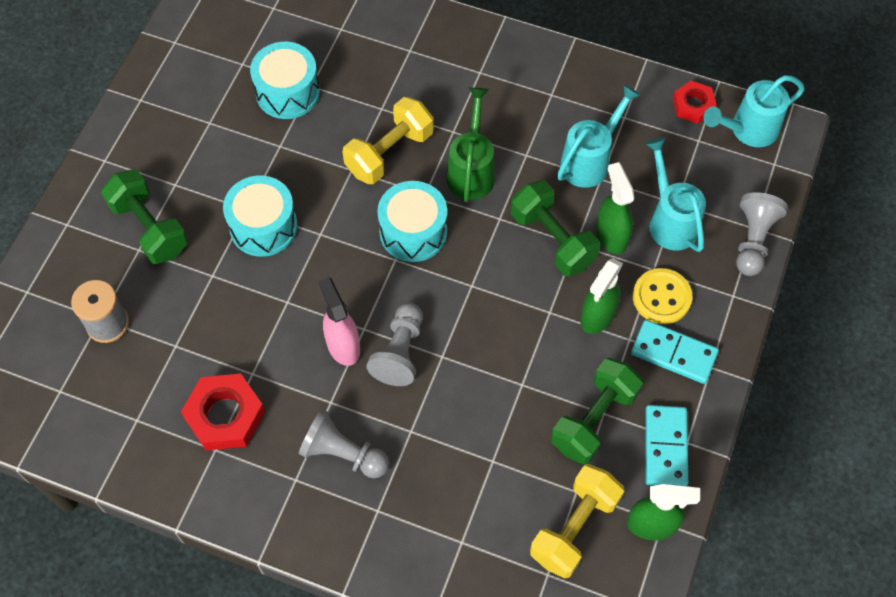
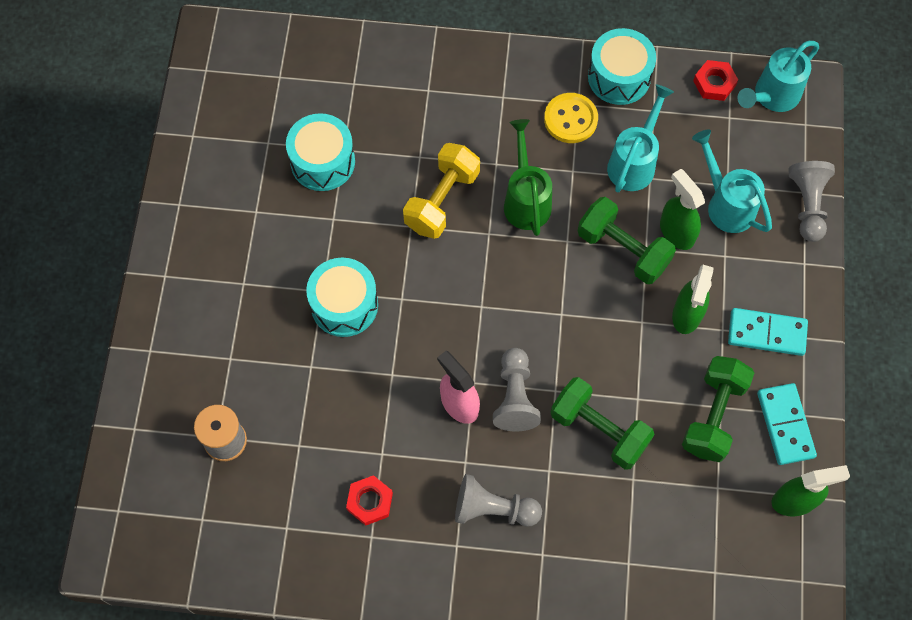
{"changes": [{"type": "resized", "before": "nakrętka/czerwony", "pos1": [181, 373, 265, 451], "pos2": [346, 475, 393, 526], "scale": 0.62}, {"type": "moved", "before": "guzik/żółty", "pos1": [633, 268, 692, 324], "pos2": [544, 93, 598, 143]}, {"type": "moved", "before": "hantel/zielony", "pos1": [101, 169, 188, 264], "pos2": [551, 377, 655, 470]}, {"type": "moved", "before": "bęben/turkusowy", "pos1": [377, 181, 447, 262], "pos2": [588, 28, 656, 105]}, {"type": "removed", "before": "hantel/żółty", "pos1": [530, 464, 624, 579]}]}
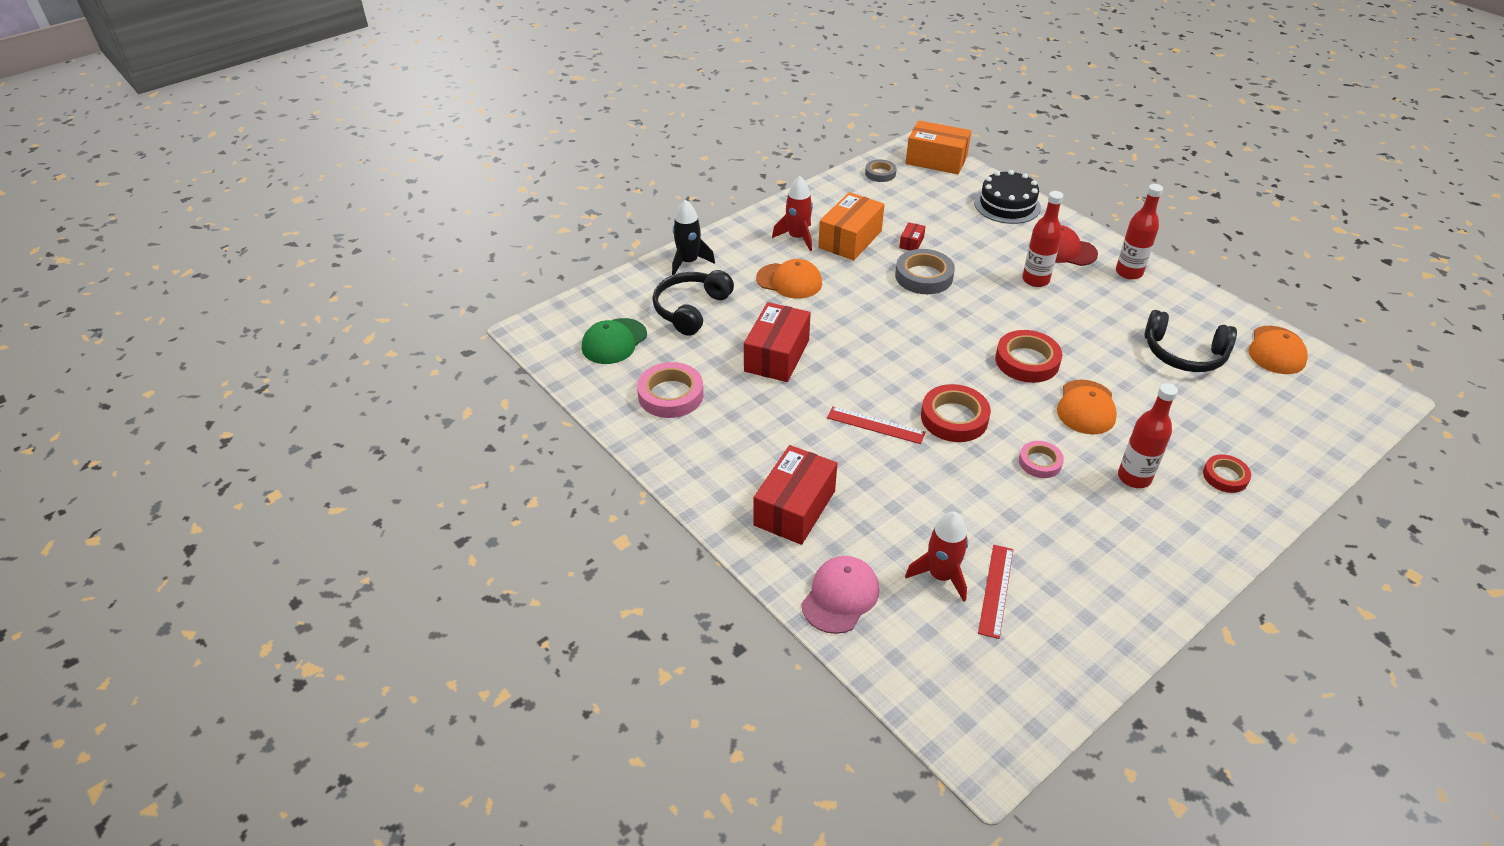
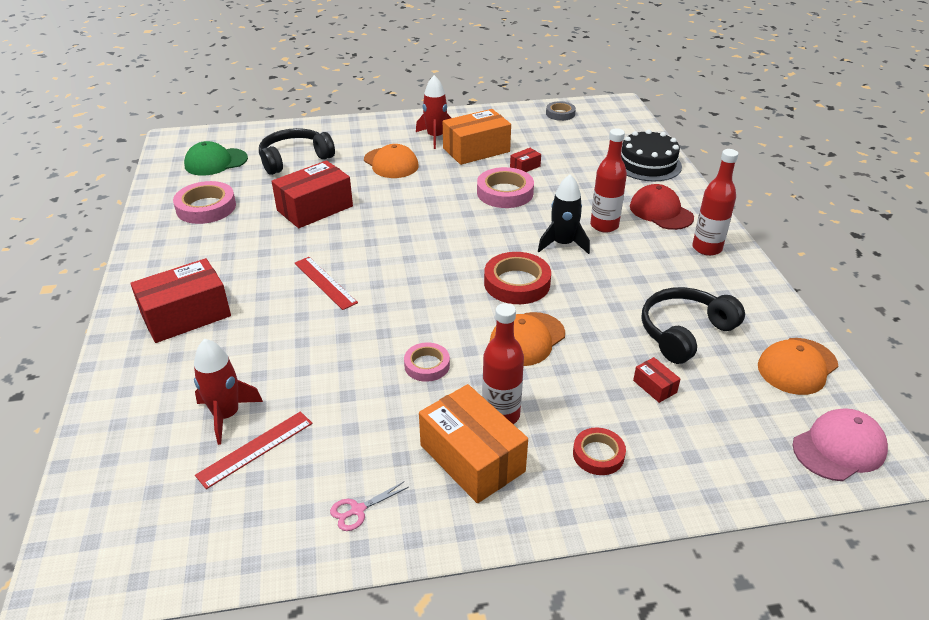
{"changes": [{"type": "added", "after": "nożyczki/różowy", "pos2": [330, 482, 409, 531]}, {"type": "moved", "before": "pudełko/pomarańczowy", "pos1": [906, 120, 971, 174], "pos2": [419, 384, 528, 503]}, {"type": "recoloured", "before": "taśma klejąca/szary", "after": "taśma klejąca/różowy", "pos1": [895, 249, 955, 294], "pos2": [477, 167, 534, 208]}, {"type": "moved", "before": "rakieta/czarny", "pos1": [672, 199, 715, 275], "pos2": [538, 174, 590, 254]}, {"type": "added", "after": "pudełko/czerwony", "pos2": [633, 357, 681, 403]}, {"type": "turned", "before": "słuchawki/czarny", "pos1": [1144, 310, 1237, 372], "pos2": [642, 287, 745, 364], "turn": 90}, {"type": "moved", "before": "czapka/różowy", "pos1": [801, 556, 879, 634], "pos2": [793, 408, 888, 481]}, {"type": "removed", "before": "taśma klejąca/czerwony", "pos1": [921, 384, 991, 442]}]}
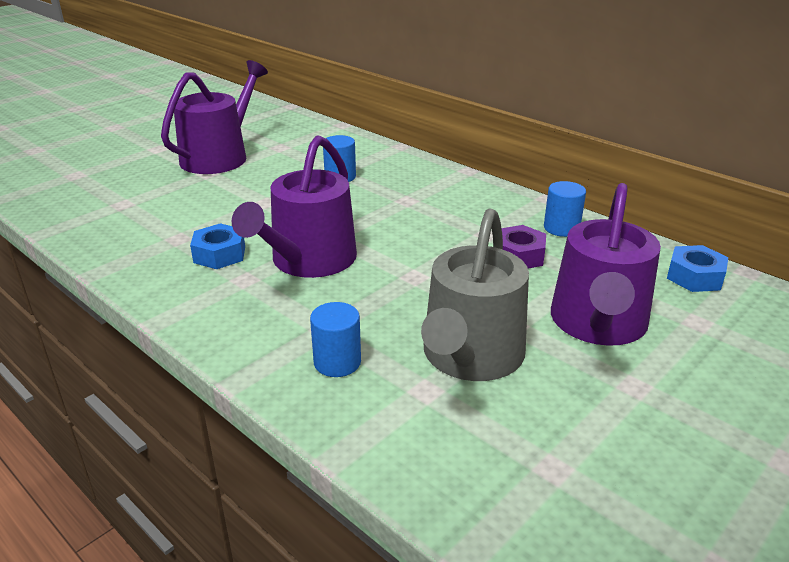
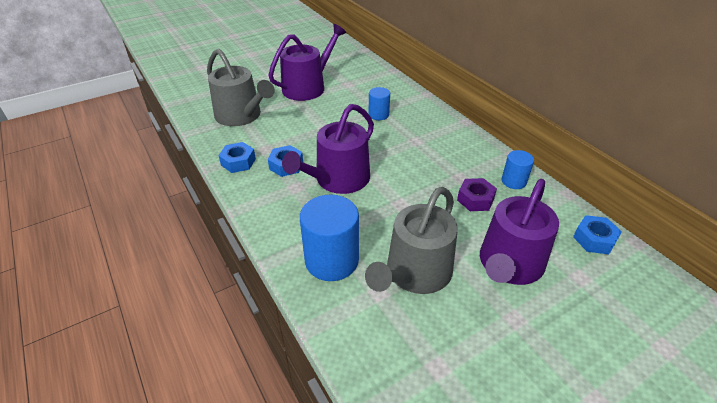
{"changes": [{"type": "added", "after": "konewka/szary", "pos2": [207, 49, 275, 126]}, {"type": "added", "after": "nakrętka/niebieski", "pos2": [218, 142, 256, 173]}, {"type": "resized", "before": "walec/niebieski", "pos1": [310, 302, 361, 377], "pos2": [300, 195, 359, 281], "scale": 1.83}]}
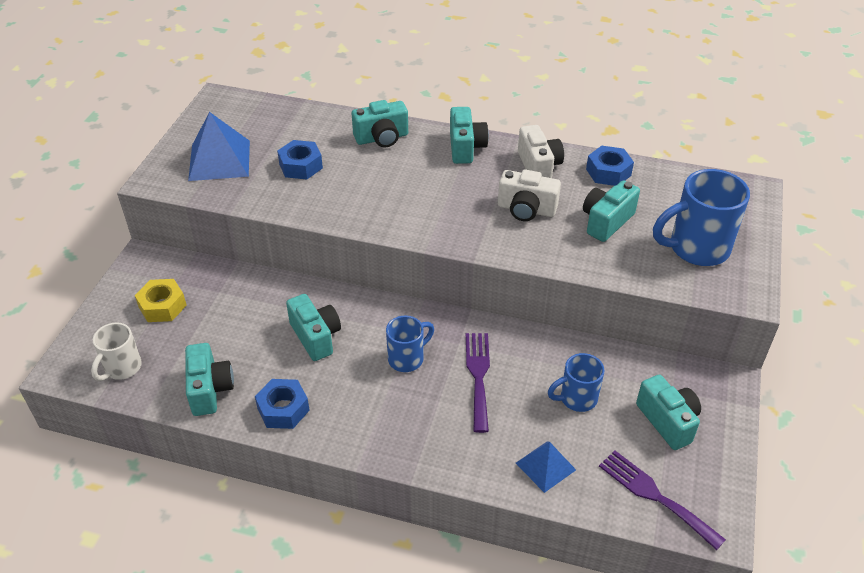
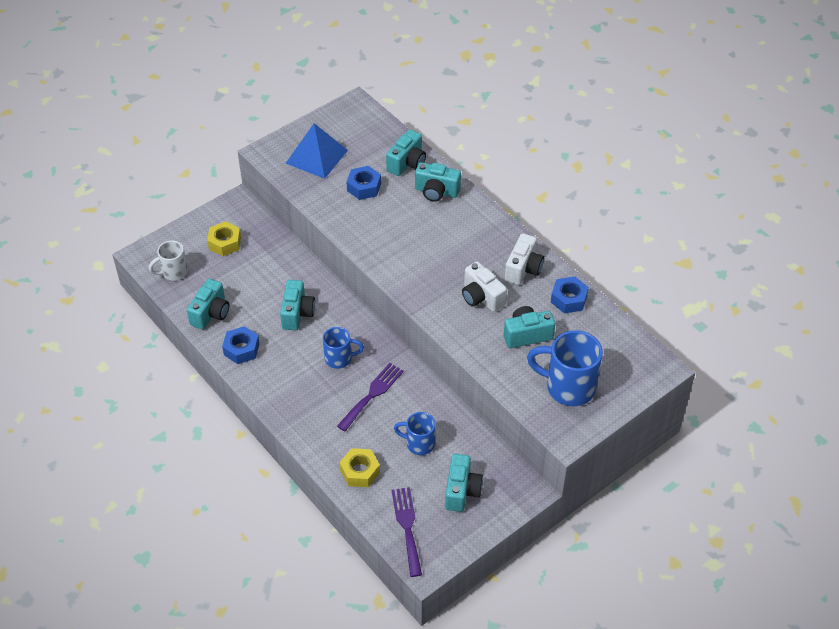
{"changes": [{"type": "replaced", "before": "piramida/niebieski", "after": "nakrętka/żółty", "pos1": [516, 441, 576, 493], "pos2": [339, 448, 380, 487]}, {"type": "moved", "before": "aparat fotograficzny/turkusowy", "pos1": [450, 107, 489, 164], "pos2": [386, 130, 426, 176]}]}
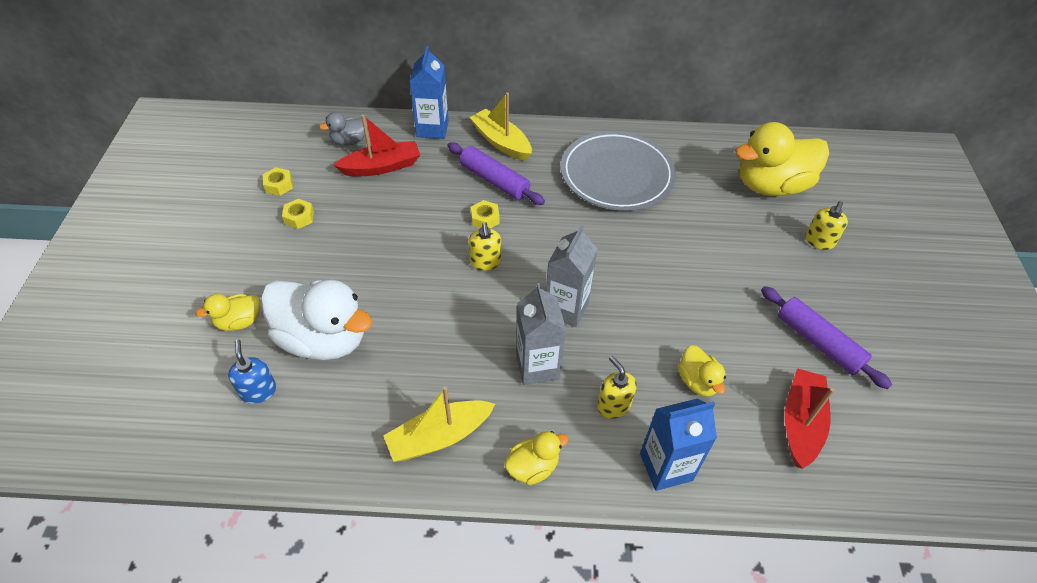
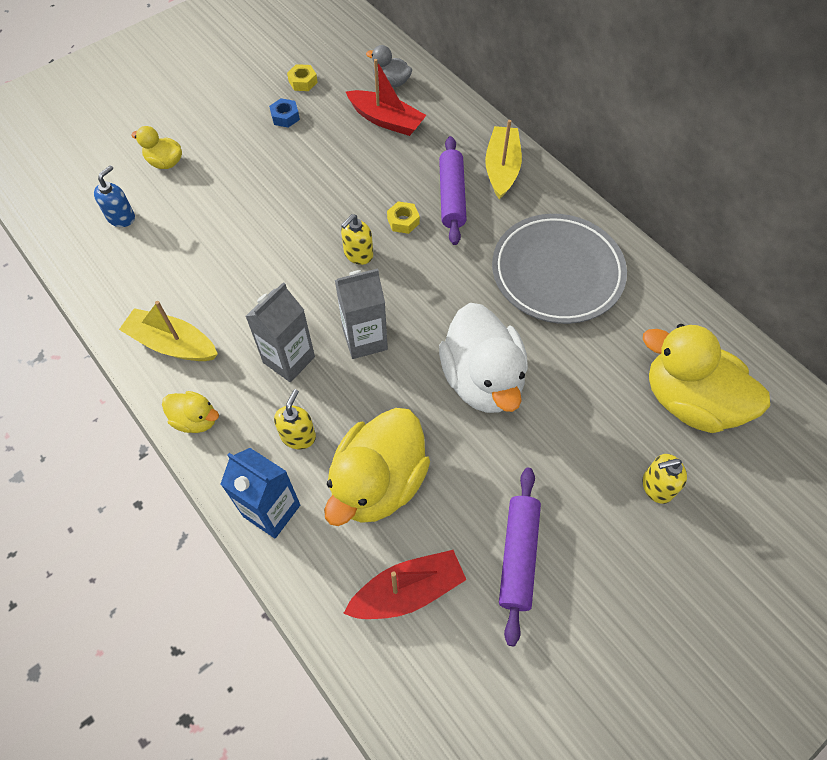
{"changes": [{"type": "recoloured", "before": "nakrętka/żółty", "after": "nakrętka/niebieski", "pos1": [282, 199, 314, 229], "pos2": [269, 98, 300, 128]}, {"type": "resized", "before": "kaczka/żółty", "pos1": [678, 345, 726, 397], "pos2": [324, 408, 430, 526], "scale": 2.07}, {"type": "moved", "before": "kaczka/biały", "pos1": [261, 280, 372, 360], "pos2": [439, 303, 528, 413]}, {"type": "removed", "before": "karton mleka/niebieski", "pos1": [409, 46, 449, 139]}]}
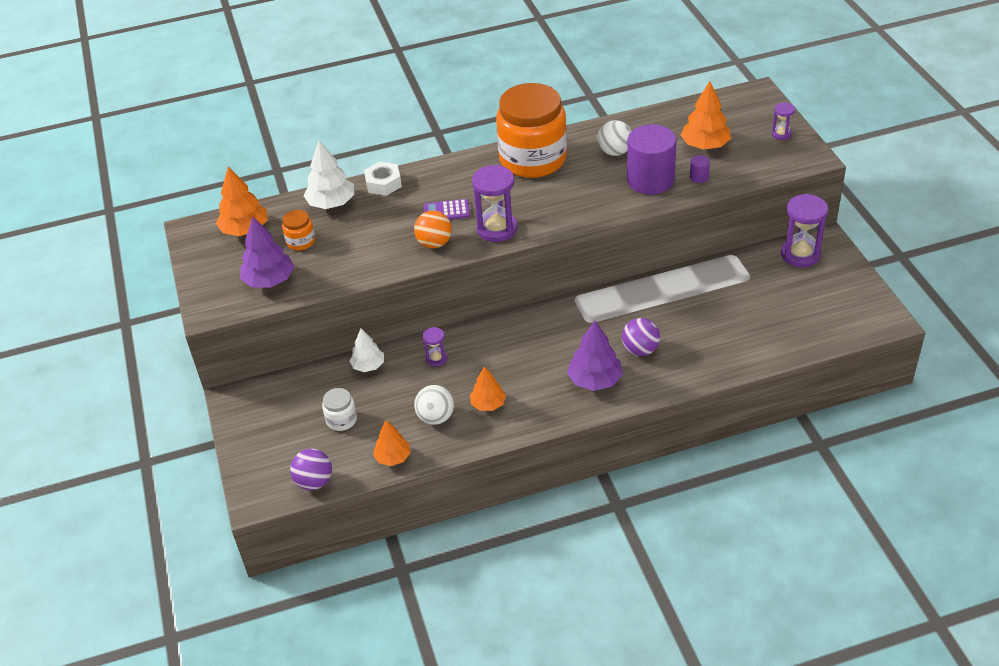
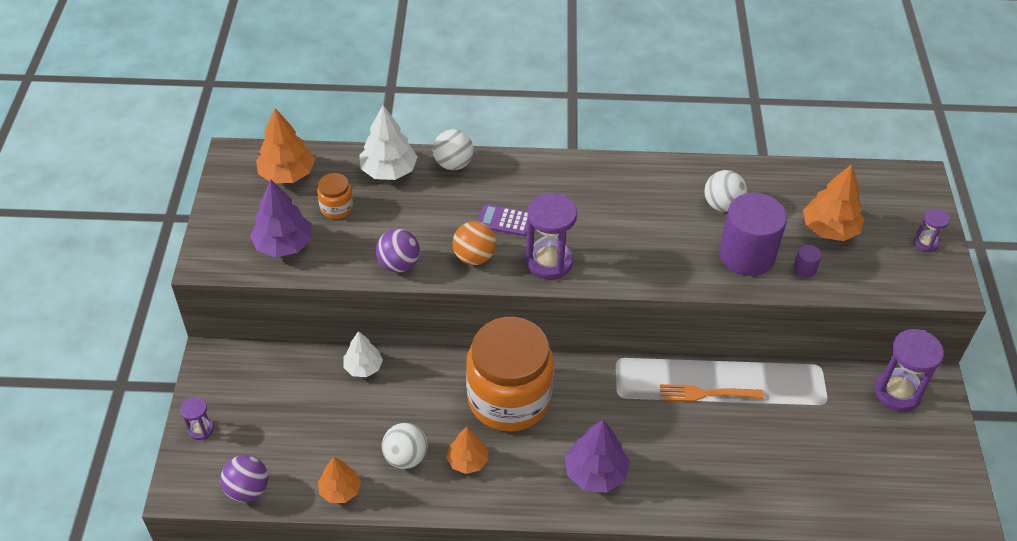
{"changes": [{"type": "moved", "before": "klepsydra/fioletowy", "pos1": [423, 327, 447, 366], "pos2": [180, 397, 214, 440]}, {"type": "moved", "before": "piłka/fioletowy", "pos1": [622, 318, 660, 356], "pos2": [376, 229, 420, 273]}, {"type": "replaced", "before": "nakrętka/biały", "after": "piłka/biały", "pos1": [364, 162, 402, 196], "pos2": [433, 129, 474, 170]}, {"type": "moved", "before": "słoik/pomarańczowy", "pos1": [496, 83, 567, 178], "pos2": [466, 317, 554, 432]}, {"type": "added", "after": "widelec/pomarańczowy", "pos2": [660, 384, 764, 402]}, {"type": "removed", "before": "słoik/biały", "pos1": [322, 388, 357, 431]}]}
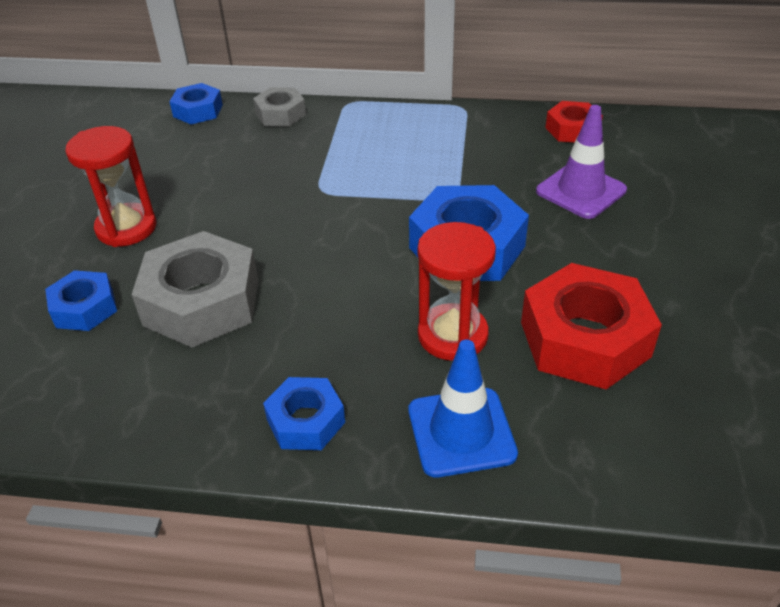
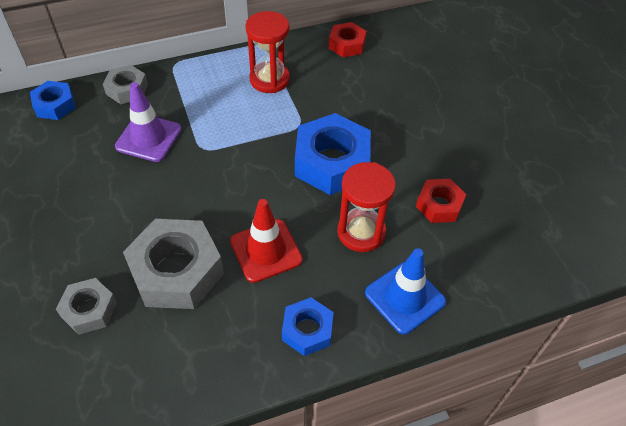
{"changes": [{"type": "recoloured", "before": "nakrętka/niebieski", "after": "nakrętka/szary", "pos1": [45, 270, 117, 331], "pos2": [56, 278, 117, 335]}, {"type": "moved", "before": "pachołek/fioletowy", "pos1": [536, 105, 627, 219], "pos2": [115, 82, 182, 162]}, {"type": "added", "after": "pachołek/czerwony", "pos2": [230, 199, 303, 283]}, {"type": "moved", "before": "klepsydra/czerwony", "pos1": [65, 126, 156, 247], "pos2": [245, 11, 290, 93]}, {"type": "resized", "before": "nakrętka/czerwony", "pos1": [521, 263, 662, 389], "pos2": [416, 179, 466, 223], "scale": 0.55}]}
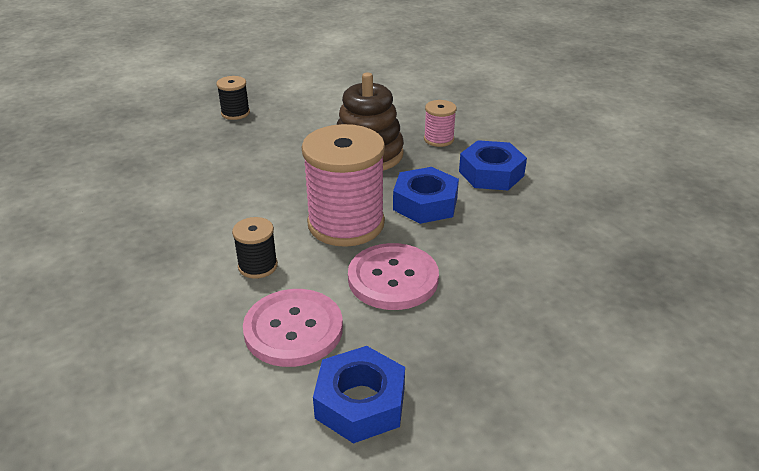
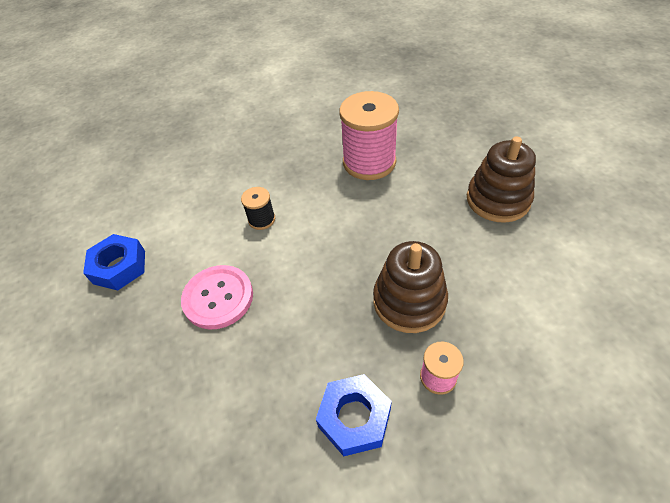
{"changes": [{"type": "moved", "before": "szpulka/różowy", "pos1": [302, 124, 385, 247], "pos2": [339, 91, 399, 180]}, {"type": "replaced", "before": "szpulka/czarny", "after": "zabawka nakładanka/brązowy", "pos1": [216, 76, 250, 120], "pos2": [467, 136, 536, 223]}, {"type": "removed", "before": "guzik/różowy", "pos1": [243, 289, 343, 367]}, {"type": "removed", "before": "nakrętka/niebieski", "pos1": [393, 167, 459, 224]}]}
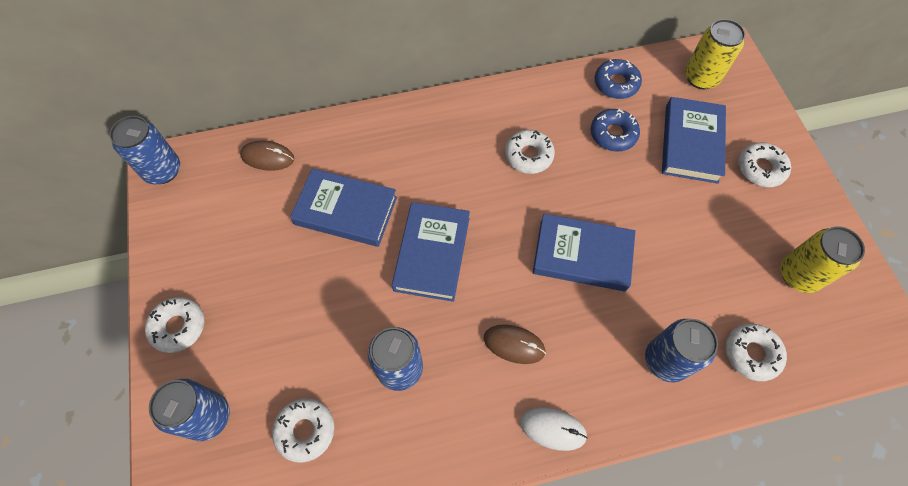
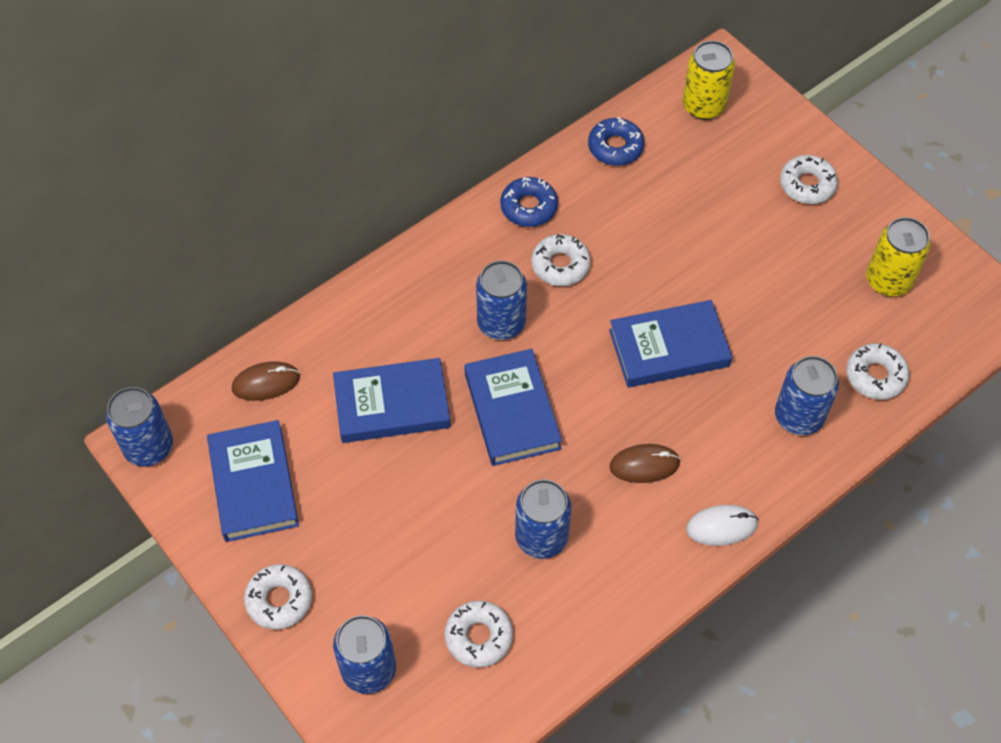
{"changes": [{"type": "moved", "before": "książka/niebieski", "pos1": [662, 97, 726, 184], "pos2": [207, 420, 299, 542]}, {"type": "added", "after": "puszka/niebieski", "pos2": [476, 261, 527, 340]}, {"type": "moved", "before": "donut/niebieski", "pos1": [590, 109, 640, 152], "pos2": [500, 177, 558, 227]}]}
